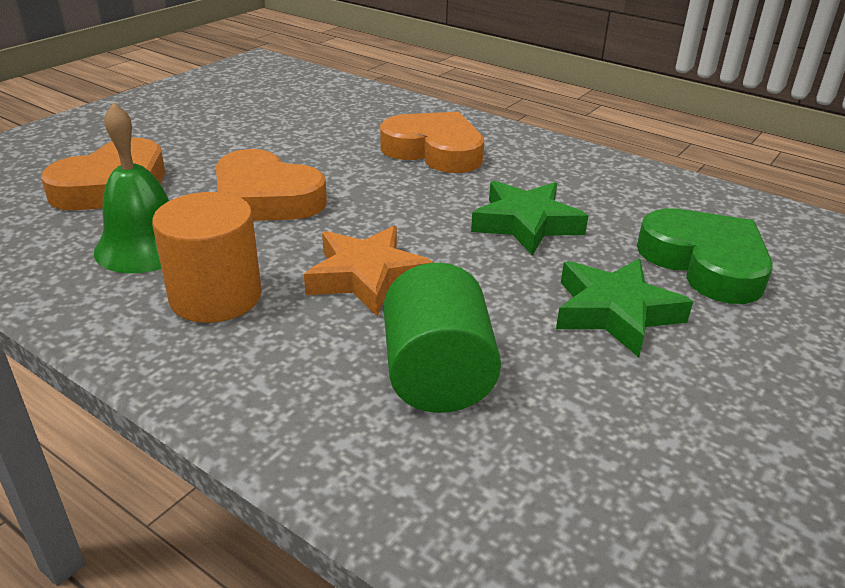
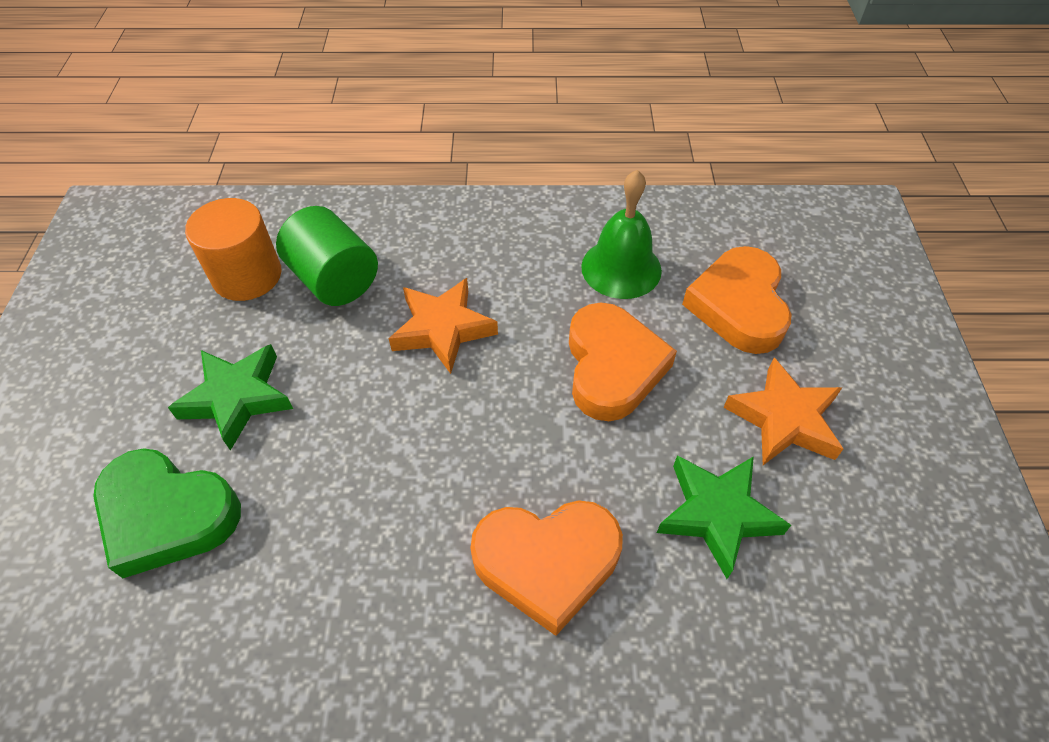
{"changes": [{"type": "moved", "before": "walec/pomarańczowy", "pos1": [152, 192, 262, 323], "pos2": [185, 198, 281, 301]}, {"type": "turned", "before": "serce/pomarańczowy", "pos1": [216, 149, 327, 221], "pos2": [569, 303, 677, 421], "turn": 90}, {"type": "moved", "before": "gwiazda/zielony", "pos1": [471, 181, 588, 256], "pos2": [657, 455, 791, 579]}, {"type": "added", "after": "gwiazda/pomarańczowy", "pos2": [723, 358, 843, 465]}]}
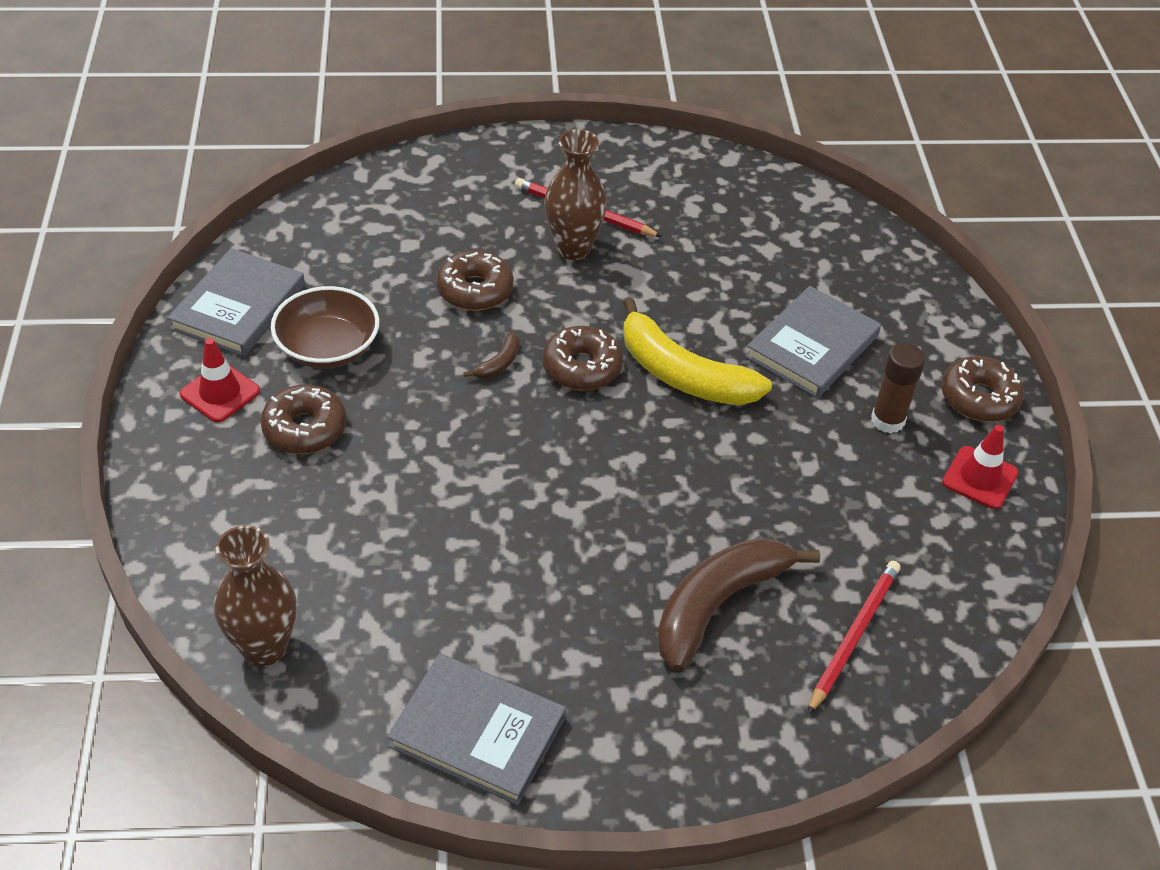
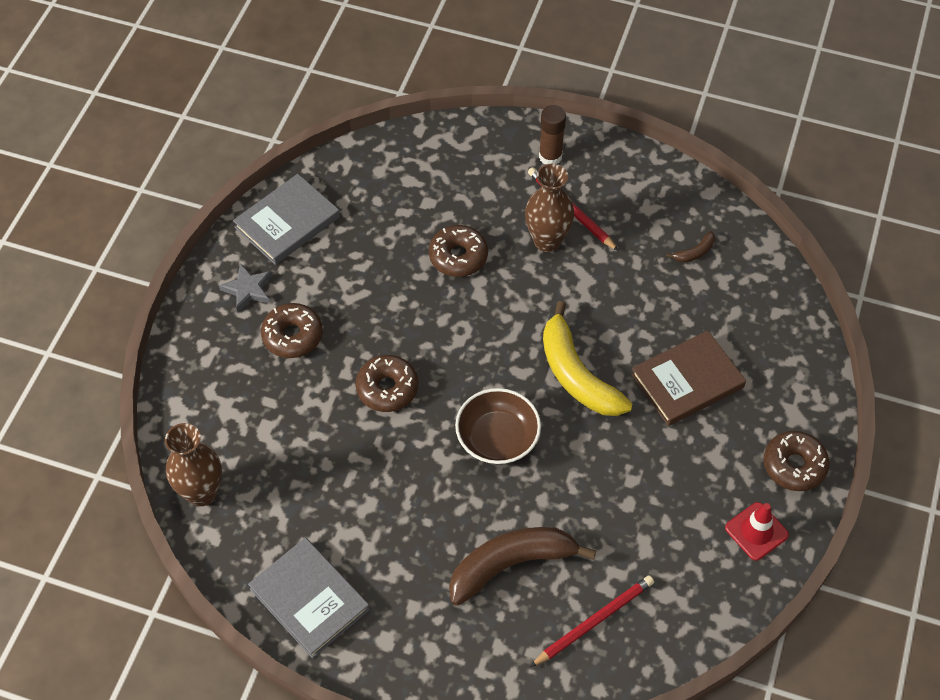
{"changes": [{"type": "replaced", "before": "pachołek/czerwony", "after": "gwiazda/szary", "pos1": [180, 338, 260, 422], "pos2": [219, 263, 272, 312]}, {"type": "moved", "before": "donut/brązowy", "pos1": [542, 326, 623, 390], "pos2": [355, 355, 418, 412]}, {"type": "moved", "before": "miska/brązowy", "pos1": [271, 286, 379, 369], "pos2": [455, 388, 541, 464]}, {"type": "moved", "before": "klej w sztyfcie/brązowy", "pos1": [871, 343, 925, 433], "pos2": [539, 105, 566, 164]}, {"type": "recoloured", "before": "książka/szary", "after": "książka/brązowy", "pos1": [745, 286, 881, 398], "pos2": [631, 330, 746, 426]}, {"type": "moved", "before": "banan/brązowy", "pos1": [464, 332, 519, 378], "pos2": [666, 231, 715, 262]}]}
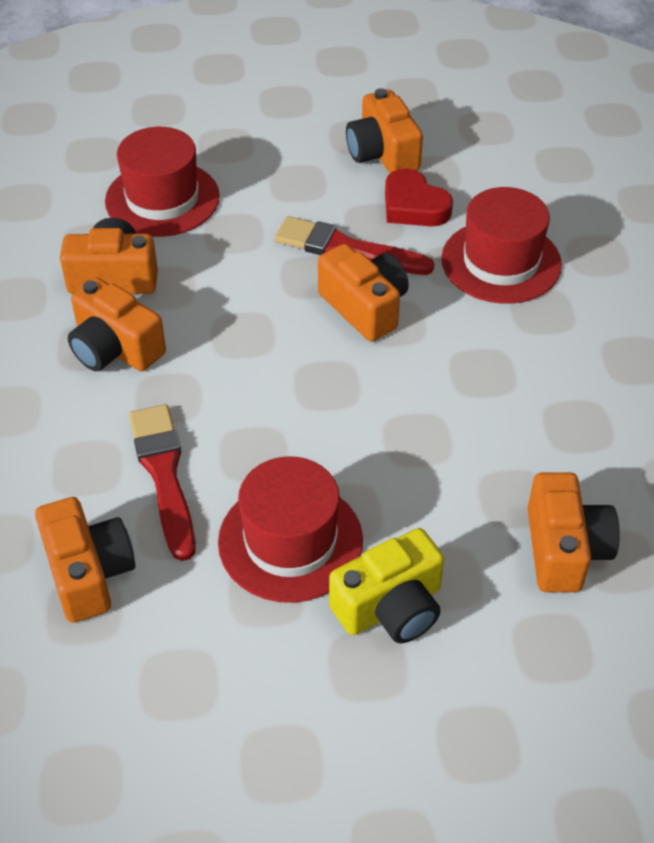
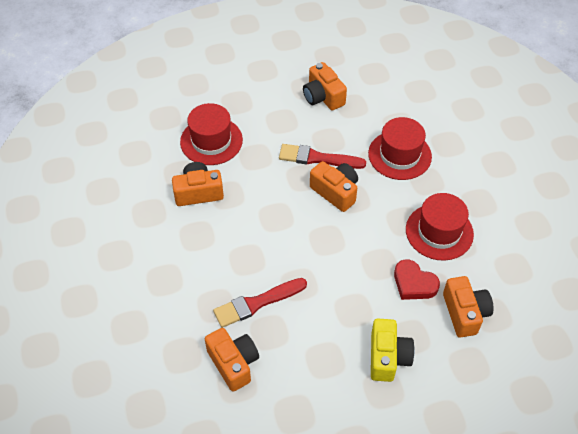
{"changes": [{"type": "turned", "before": "pędzel/czerwony", "pos1": [129, 404, 196, 561], "pos2": [213, 278, 307, 328], "turn": -90}, {"type": "turned", "before": "aparat fotograficzny/żółty", "pos1": [329, 528, 444, 643], "pos2": [371, 319, 415, 382], "turn": -45}, {"type": "moved", "before": "serce/czerwony", "pos1": [385, 168, 453, 226], "pos2": [394, 259, 440, 300]}, {"type": "moved", "before": "kapelusz/czerwony", "pos1": [218, 456, 363, 603], "pos2": [406, 193, 474, 261]}, {"type": "removed", "before": "aparat fotograficzny/pomarańczowy", "pos1": [68, 278, 166, 371]}]}
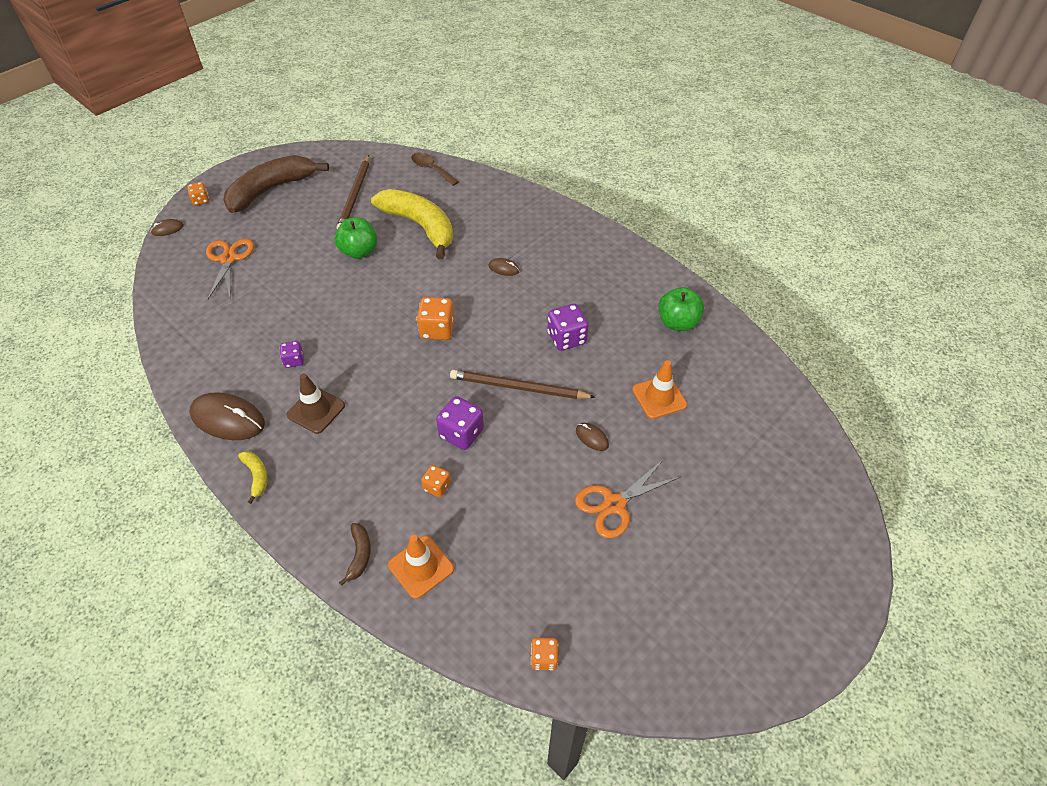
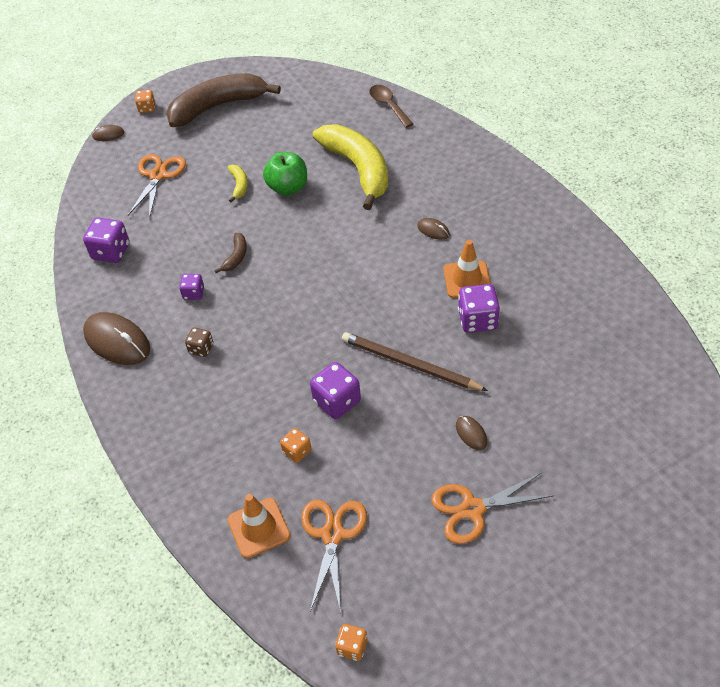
{"changes": [{"type": "added", "after": "kostka do gry/fioletowy", "pos2": [83, 218, 129, 263]}, {"type": "replaced", "before": "pachołek/brązowy", "after": "kostka do gry/brązowy", "pos1": [286, 373, 345, 434], "pos2": [185, 328, 213, 357]}, {"type": "moved", "before": "banan/brązowy", "pos1": [339, 523, 371, 586], "pos2": [214, 233, 247, 273]}, {"type": "moved", "before": "banan/żółty", "pos1": [238, 451, 268, 504], "pos2": [228, 165, 248, 202]}, {"type": "added", "after": "nożyczki/pomarańczowy", "pos2": [301, 500, 367, 612]}, {"type": "moved", "before": "pachołek/pomarańczowy", "pos1": [632, 360, 687, 419], "pos2": [443, 240, 491, 298]}, {"type": "removed", "before": "ołówek/brązowy", "pos1": [337, 155, 370, 230]}, {"type": "removed", "before": "kostka do gry/pomarańczowy", "pos1": [417, 297, 455, 340]}, {"type": "removed", "before": "jabłko/zielony", "pos1": [658, 287, 704, 331]}]}
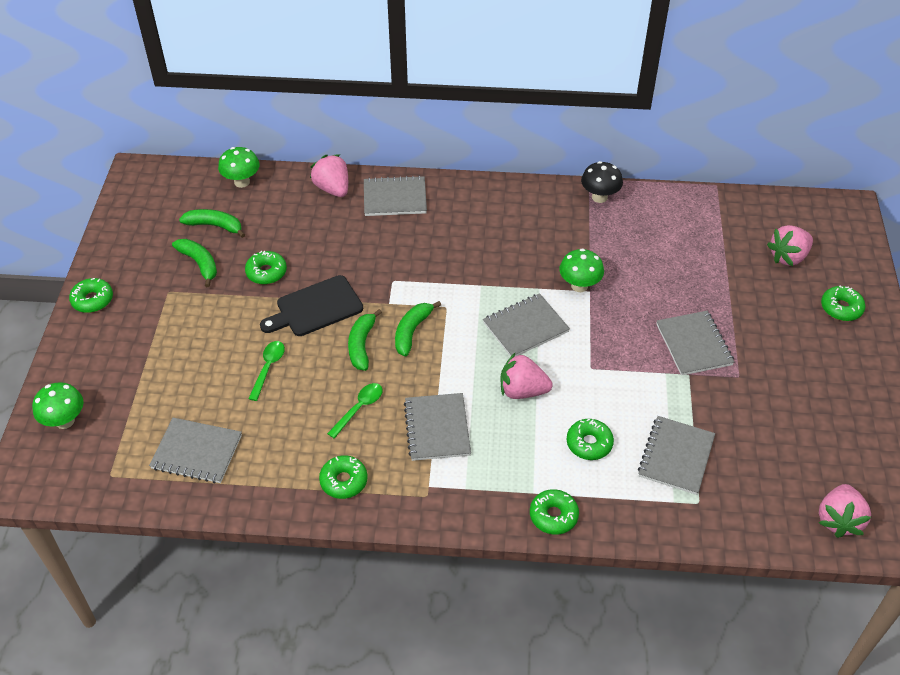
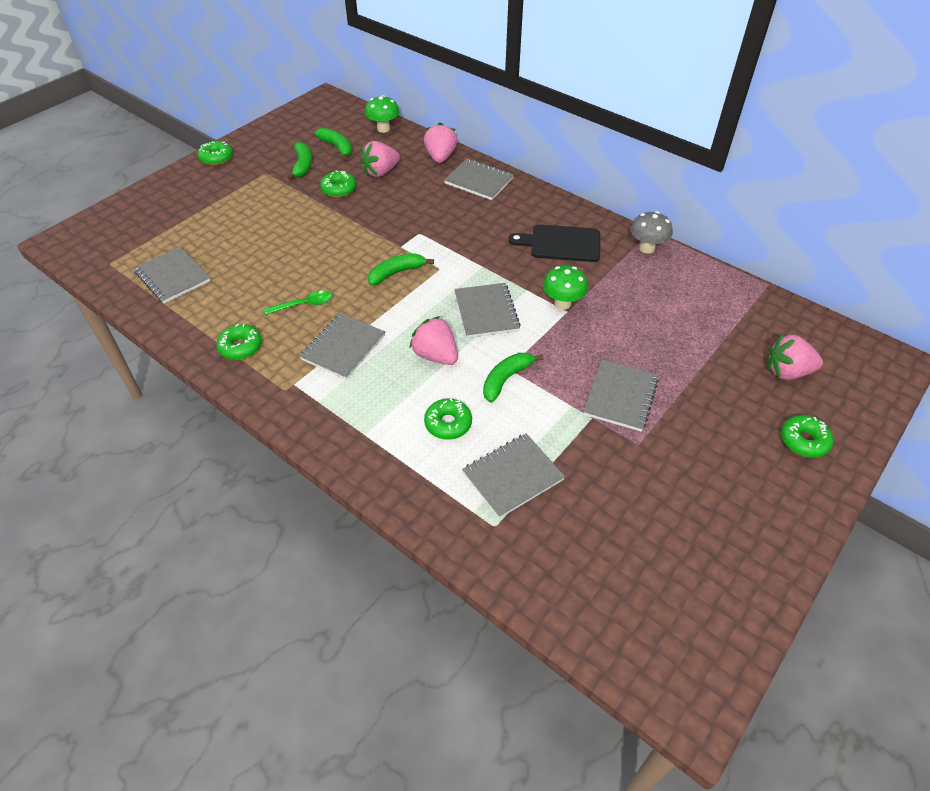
{"changes": [{"type": "moved", "before": "truskawka/różowy", "pos1": [819, 484, 871, 538], "pos2": [360, 141, 400, 177]}, {"type": "turned", "before": "zeszyt/szary", "pos1": [483, 293, 570, 357], "pos2": [454, 283, 521, 338], "turn": 75}, {"type": "moved", "before": "banan/zielony", "pos1": [348, 309, 382, 371], "pos2": [483, 353, 543, 403]}, {"type": "moved", "before": "deska do krojenia/czarny", "pos1": [260, 275, 363, 336], "pos2": [508, 225, 600, 262]}, {"type": "recoloured", "before": "grzyb/czarny", "after": "grzyb/szary", "pos1": [581, 161, 623, 203], "pos2": [630, 211, 673, 253]}, {"type": "removed", "before": "grzyb/zielony", "pos1": [32, 382, 83, 429]}, {"type": "removed", "before": "łyżka/zielony", "pos1": [248, 341, 285, 401]}, {"type": "removed", "before": "donut/zielony", "pos1": [530, 489, 579, 535]}]}
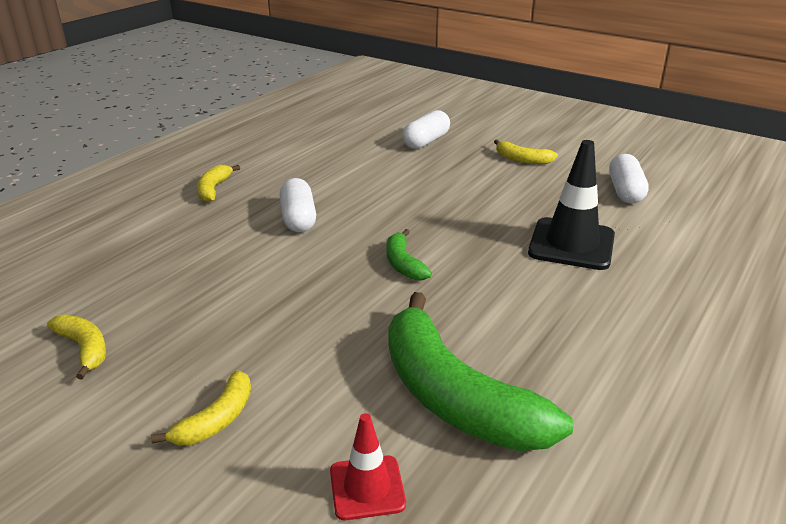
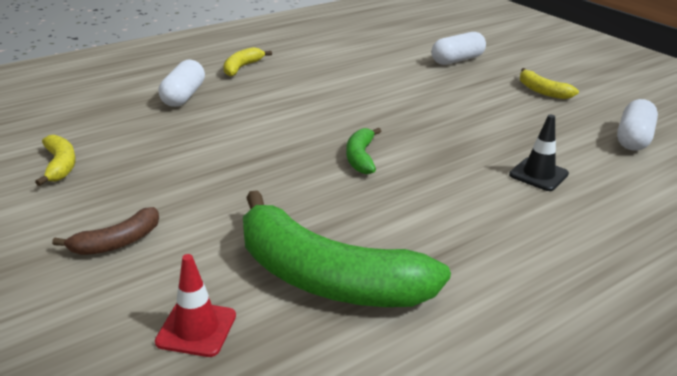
{"changes": [{"type": "recoloured", "before": "banan/żółty", "after": "banan/brązowy", "pos1": [151, 370, 251, 445], "pos2": [52, 207, 159, 255]}, {"type": "moved", "before": "kapsułka/biały", "pos1": [280, 178, 316, 232], "pos2": [159, 60, 205, 107]}, {"type": "turned", "before": "banan/zielony", "pos1": [389, 292, 573, 451], "pos2": [243, 190, 451, 307], "turn": -45}, {"type": "resized", "before": "pachołek/czarny", "pos1": [528, 140, 615, 270], "pos2": [509, 115, 569, 191], "scale": 0.57}]}
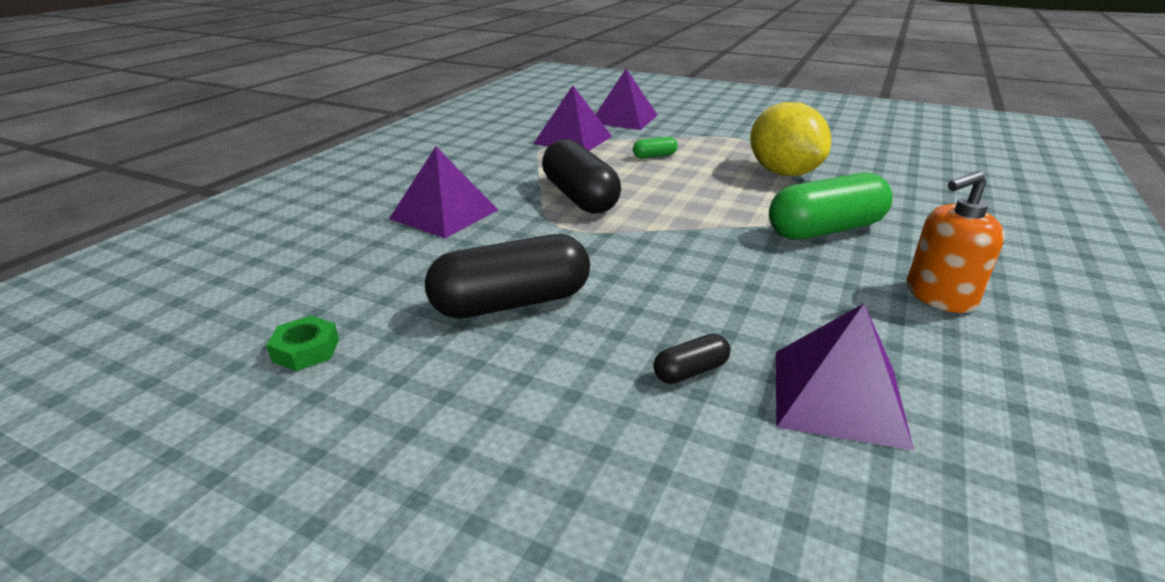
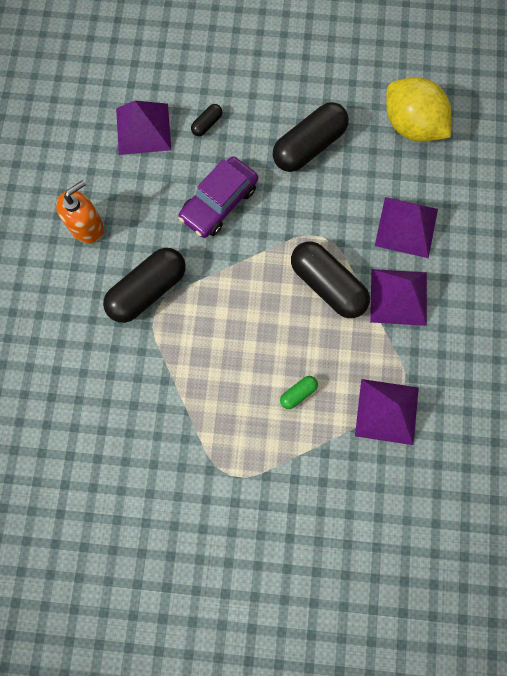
{"changes": [{"type": "recoloured", "before": "kapsułka/zielony", "after": "kapsułka/czarny", "pos1": [769, 173, 893, 240], "pos2": [103, 248, 186, 323]}, {"type": "added", "after": "samochód/fioletowy", "pos2": [179, 156, 258, 238]}, {"type": "moved", "before": "piramida/fioletowy", "pos1": [595, 69, 658, 130], "pos2": [370, 269, 427, 326]}, {"type": "moved", "before": "cytryna/żółty", "pos1": [750, 102, 831, 176], "pos2": [386, 77, 451, 142]}, {"type": "removed", "before": "nakrętka/zielony", "pos1": [266, 316, 339, 371]}]}
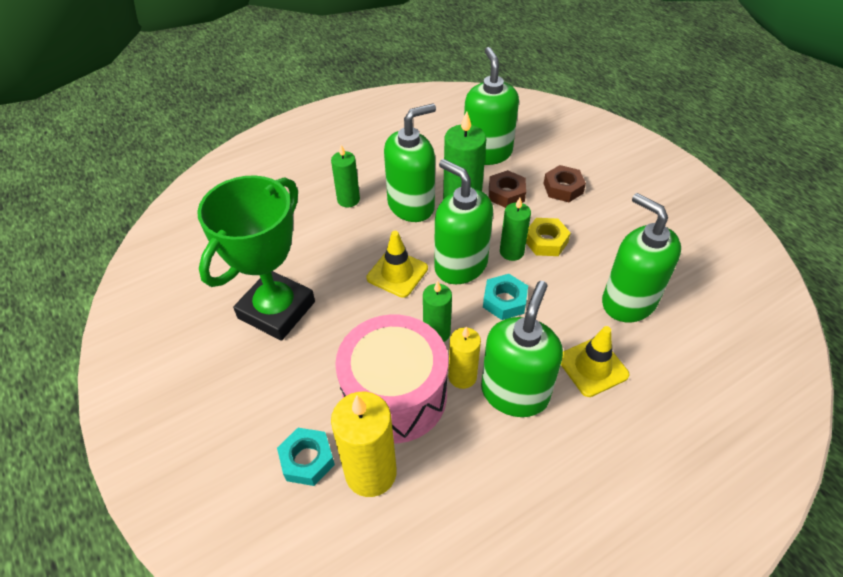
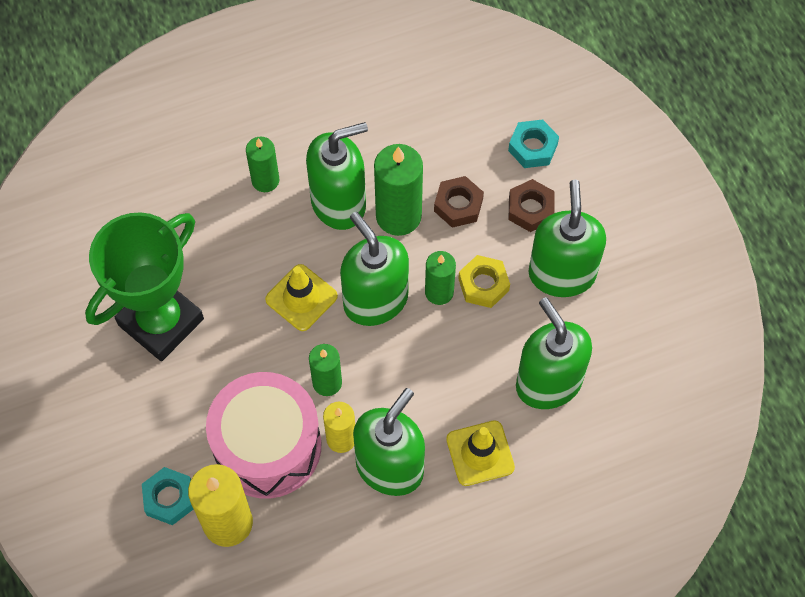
{"changes": [{"type": "moved", "before": "nakrętka/turkusowy", "pos1": [483, 274, 528, 320], "pos2": [508, 119, 559, 168]}, {"type": "moved", "before": "dozownik mydła/zielony", "pos1": [464, 47, 519, 165], "pos2": [528, 180, 606, 297]}]}
